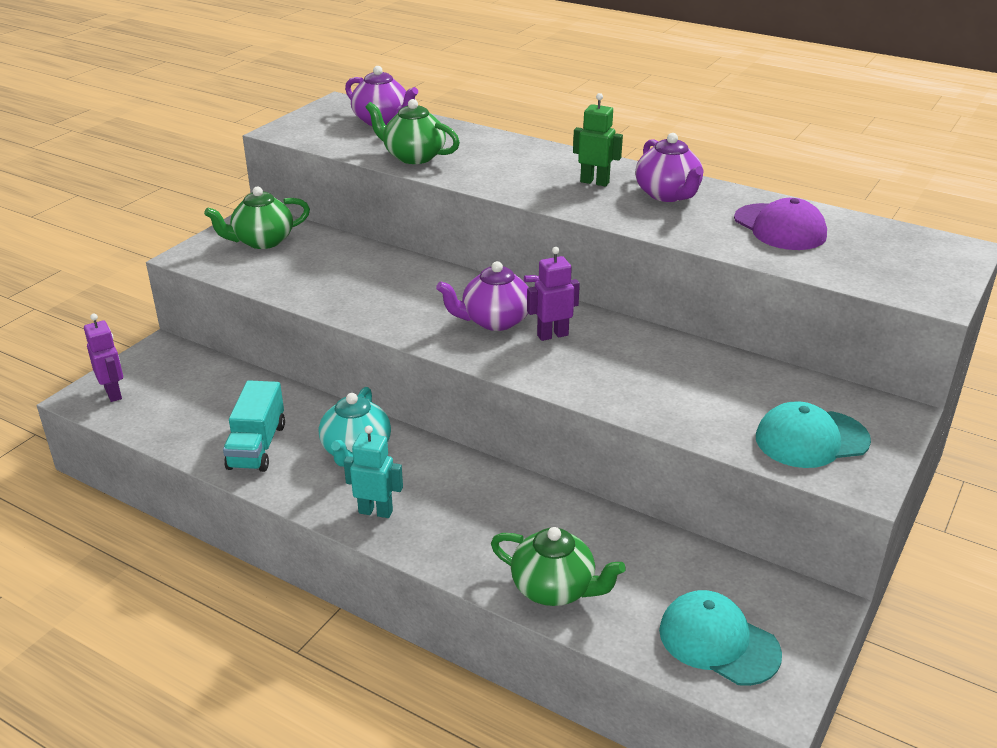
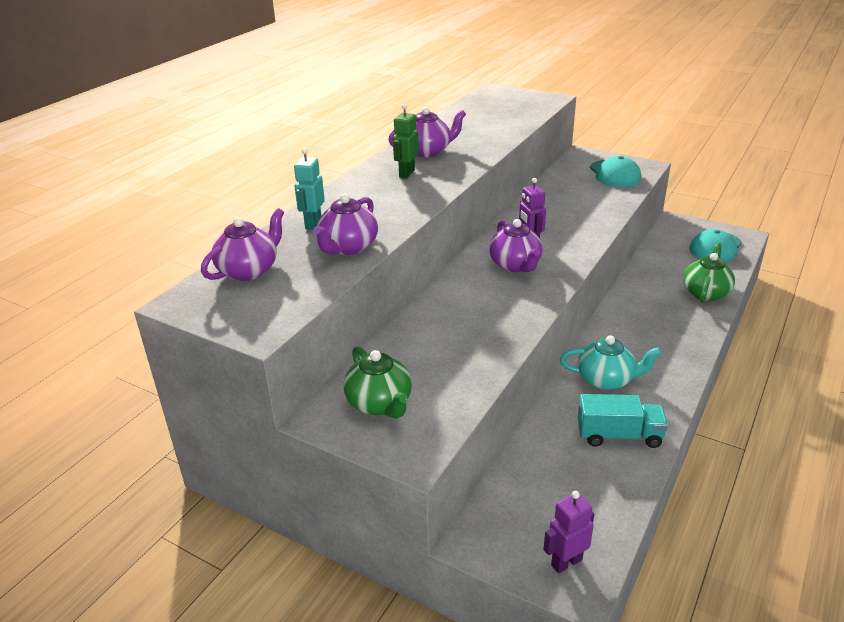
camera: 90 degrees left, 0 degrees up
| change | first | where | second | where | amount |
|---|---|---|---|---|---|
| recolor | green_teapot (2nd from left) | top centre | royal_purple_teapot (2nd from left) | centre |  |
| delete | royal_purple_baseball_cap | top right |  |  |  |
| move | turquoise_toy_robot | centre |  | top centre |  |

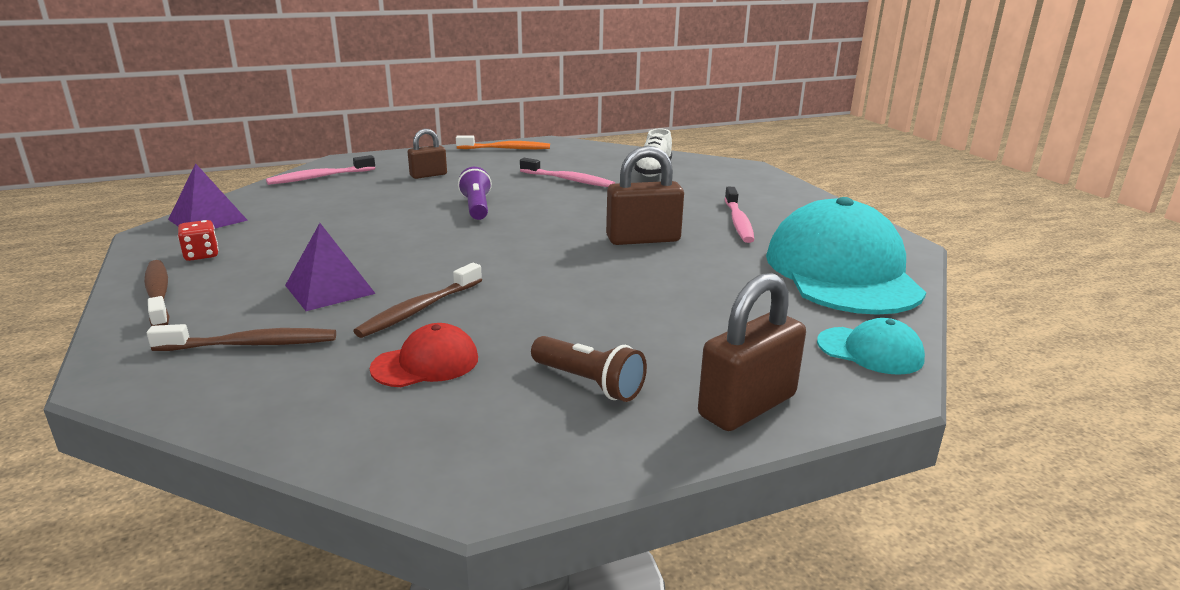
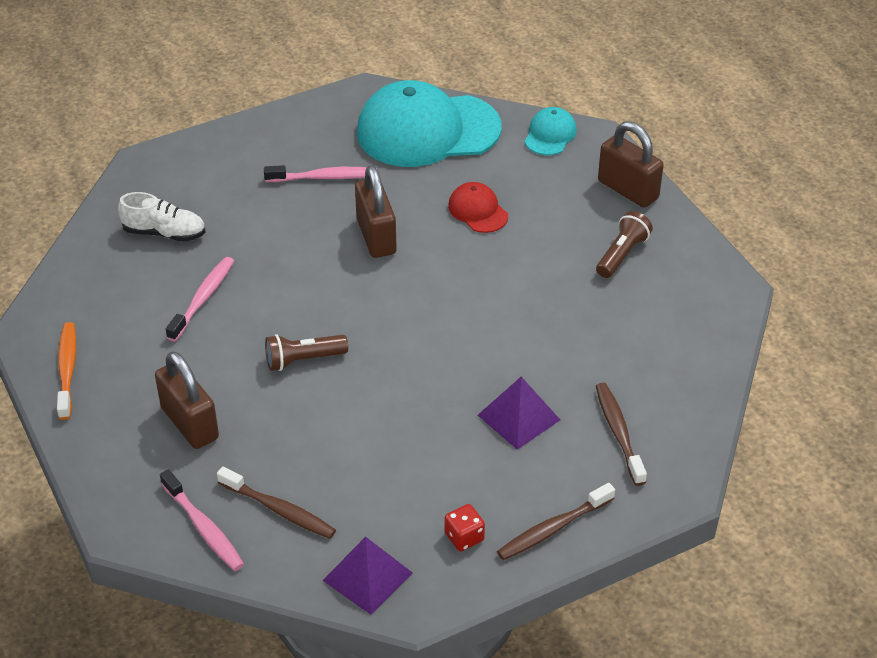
camera: 95 degrees left, 20 degrees up
| change | first | where | second | where | amount |
|---|---|---|---|---|---|
| resize | brown_small_lock (1st from left) | top centre |  | middle left | x1.64 |
| recolor | royal_purple_flashlight | top centre | brown_flashlight (1st from left) | centre |  |
| move | brown_toothbrush (3rd from left in the first image) | centre | brown_toothbrush (1st from left) | bottom left |  |
| move | crimson_baseball_cap | centre |  | top centre |  |

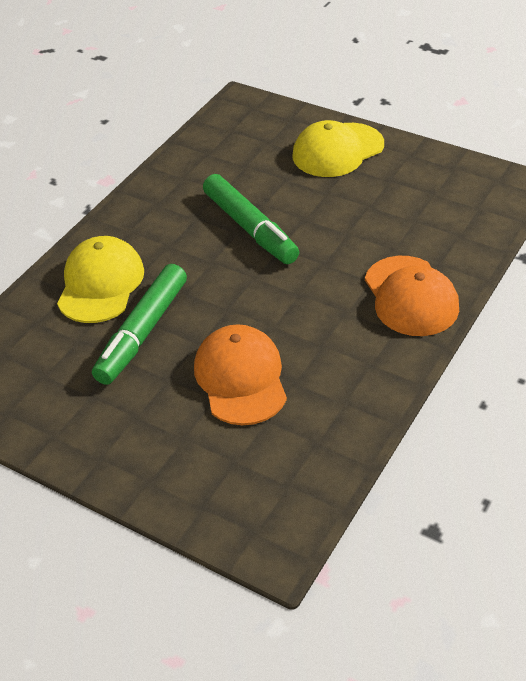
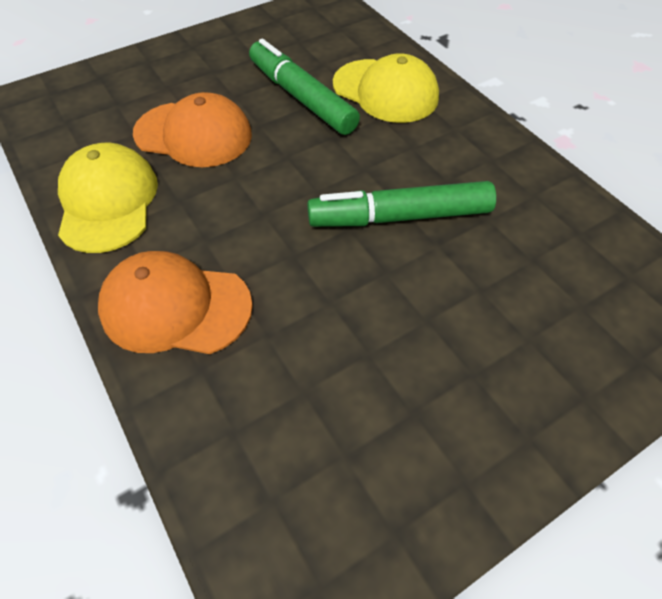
camera: 115 degrees right, 10 degrees up
| change | first | where | second | where | amount |
|---|---|---|---|---|---|
| move | bright_yellow_baseball_cap (2nd from left in the first image) | top centre | bright_yellow_baseball_cap (1st from left) | top left |  |

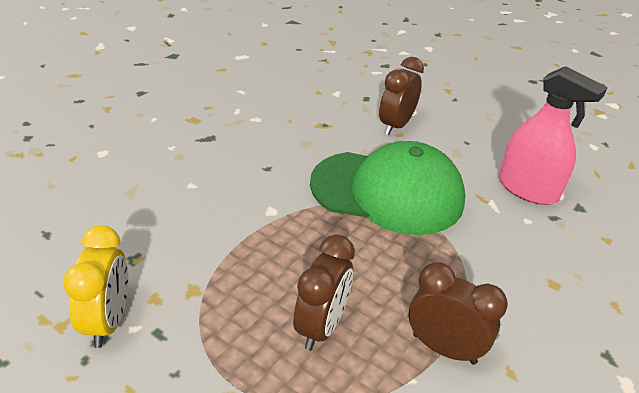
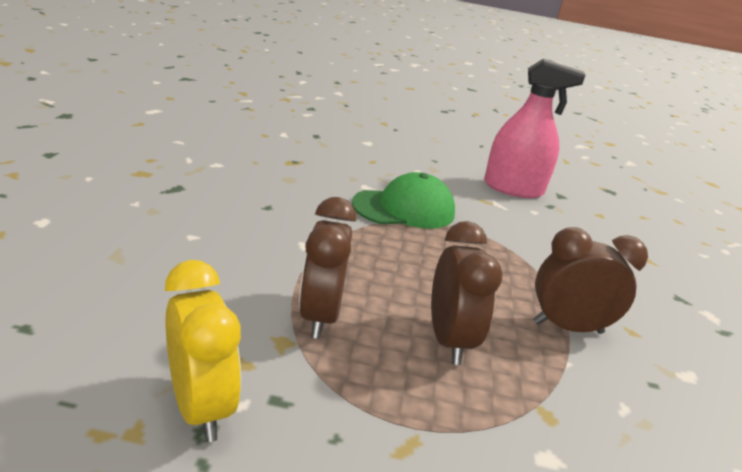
camera: 30 degrees left, 10 degrees down
| change | first | where | second | where | amount |
|---|---|---|---|---|---|
| move | brown_clock (2nd from left in the first image) | top centre | brown_clock (1st from left) | centre |  |
| resize | green_baseball_cap | centre |  | centre | x0.63 |

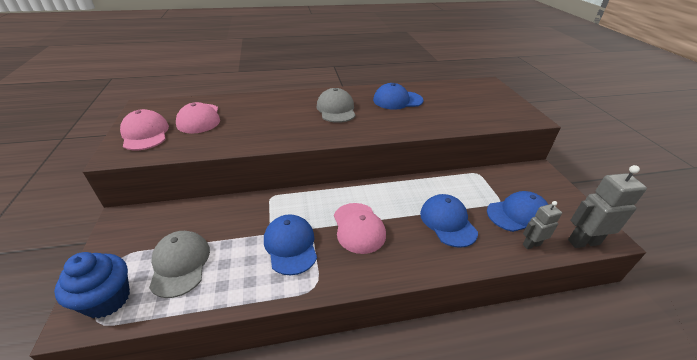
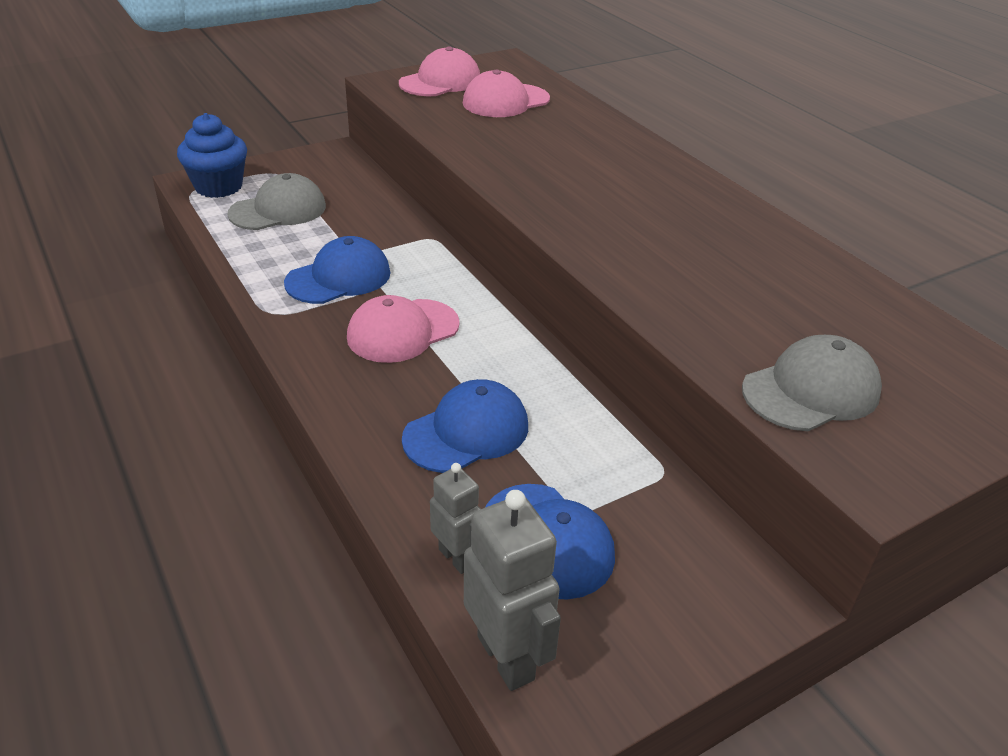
camera: 70 degrees right, 0 degrees up
| change | first | where | second | where | amount |
|---|---|---|---|---|---|
| delete | royal_blue_baseball_cap (2nd from left) | top centre |  |  |  |
| move | gray_baseball_cap (2nd from left) | top centre |  | middle right |  |

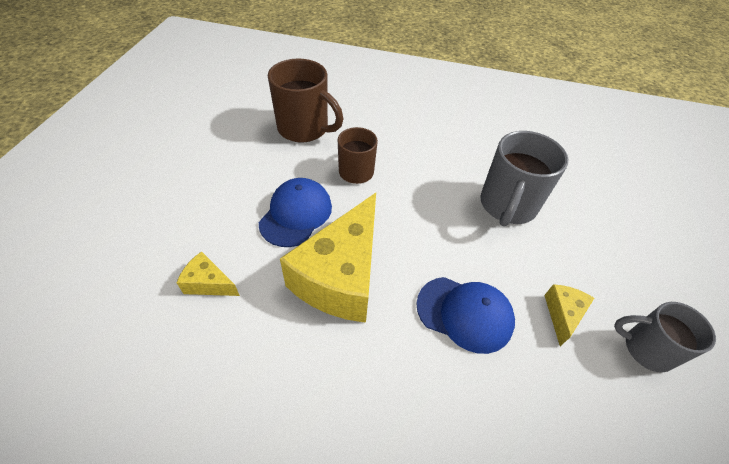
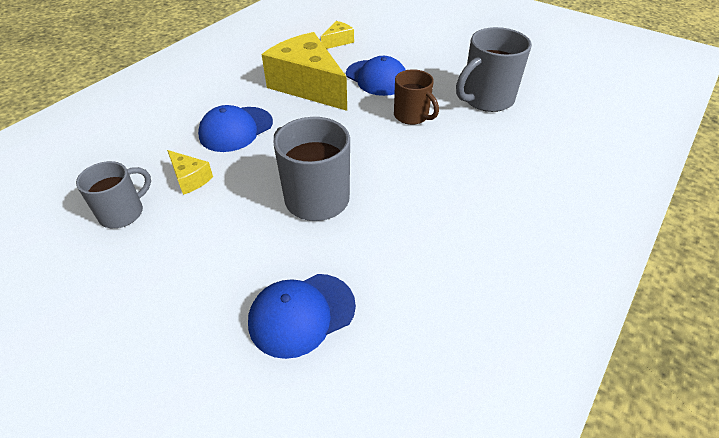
camera: 115 degrees right, 5 degrees down
| change | first | where | second | where | amount |
|---|---|---|---|---|---|
| recolor | brown_mug (1st from left) | top centre | gray_mug (3rd from left) | top right |  |
| insert |  |  | royal_blue_baseball_cap (2nd from left) | bottom centre |  |

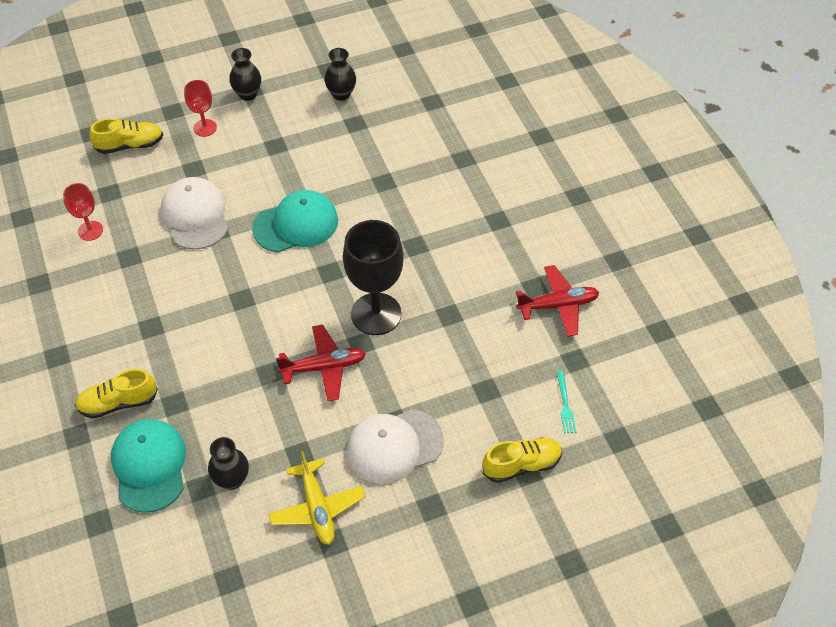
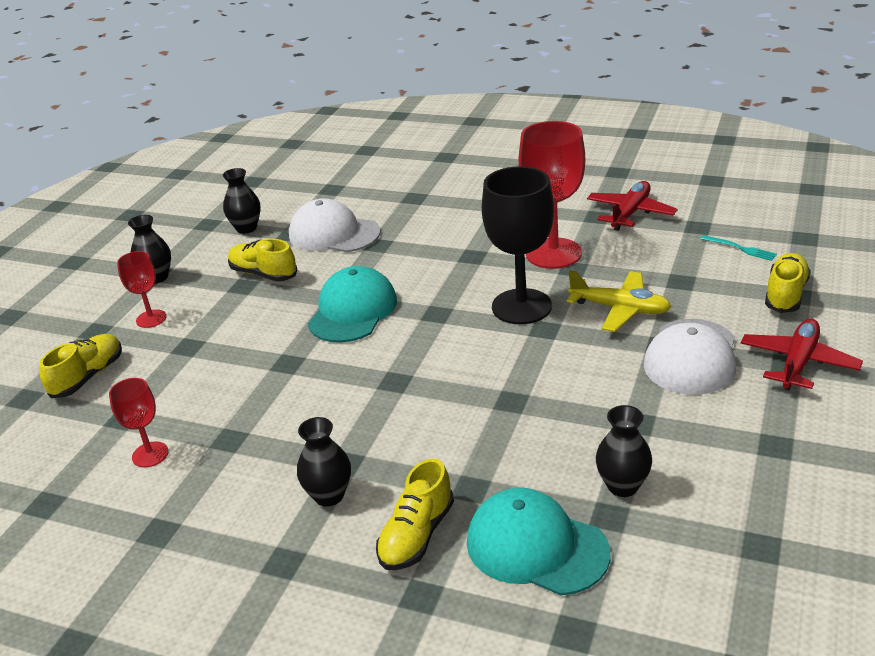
camera: 45 degrees left, 20 degrees down
| change | first | where | second | where | amount |
|---|---|---|---|---|---|
| move | white_baseball_cap (1st from left) | middle left |  | centre |  |
| move | crimson_toy_plane (1st from left in the first image) | centre | crimson_toy_plane (2nd from left) | middle right |  |
| move | bright_yellow_toy_plane | bottom centre |  | middle right |  |
| insert |  |  | crimson_chalice (3rd from left) | top centre |  |
| insert |  |  | bright_yellow_shoe (2nd from left) | middle left |  |
| insert |  |  | jet-black_flower_vase (3rd from left) | bottom centre |  |

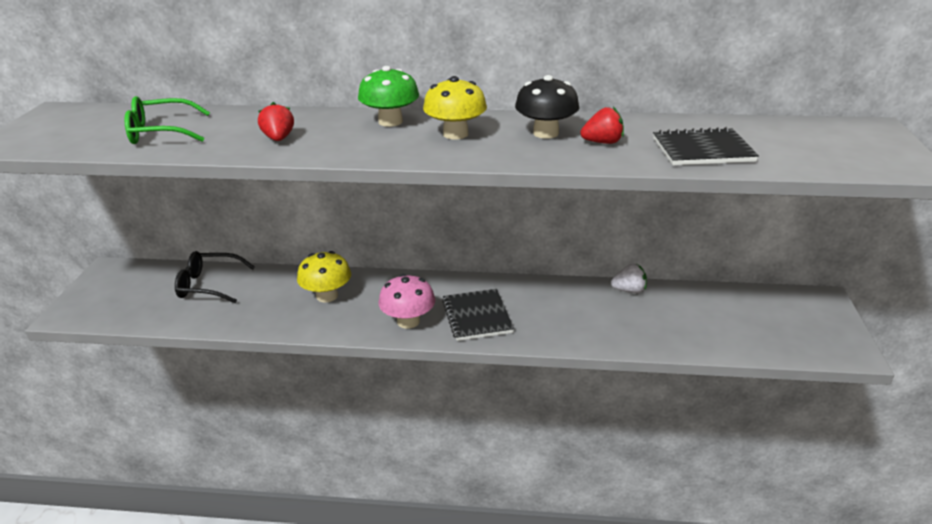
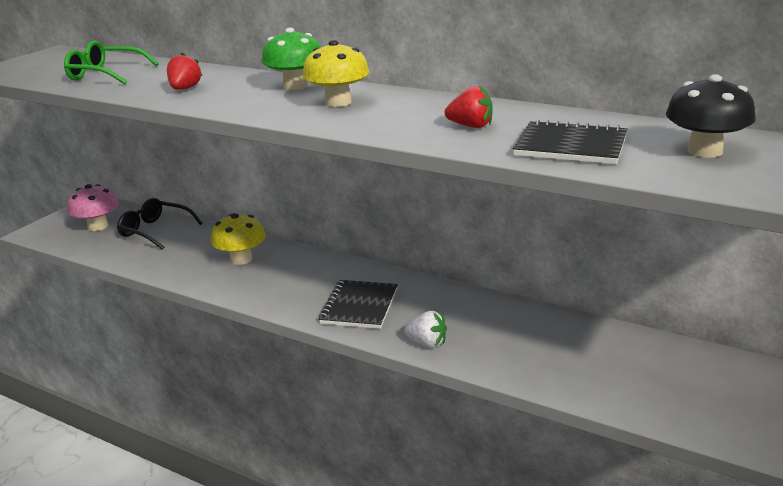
camera: 25 degrees right, 5 degrees down
| change | first | where | second | where | amount |
|---|---|---|---|---|---|
| move | jet-black_fungus | top centre |  | top right |  |
| move | white_toy_strawberry | middle right |  | bottom centre |  |
| move | pink_fungus | centre |  | middle left |  |

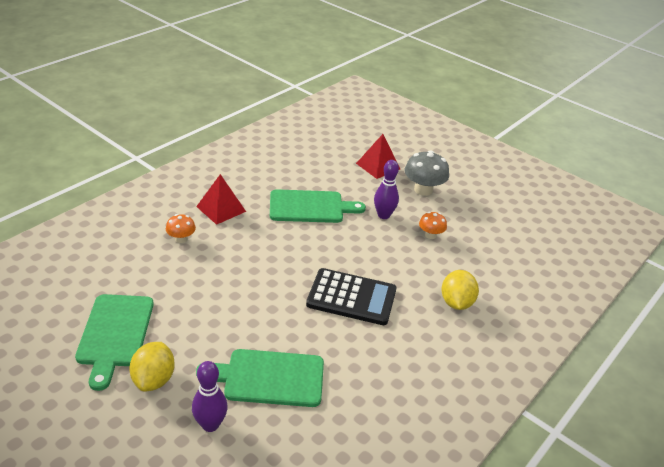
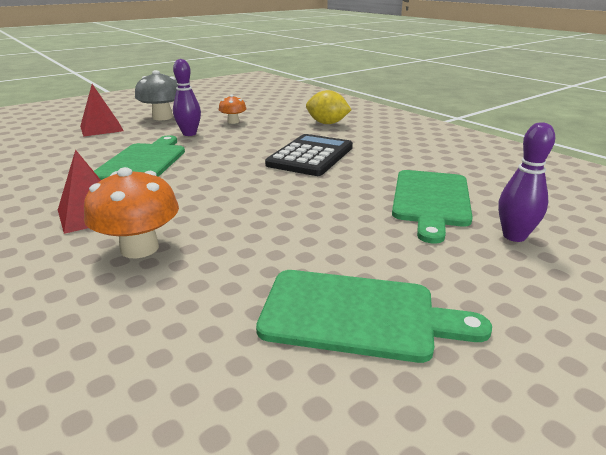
camera: 75 degrees left, 10 degrees down
| change | first | where | second | where | amount |
|---|---|---|---|---|---|
| resize | orange-coloured_fungus (1st from left) | middle left |  | middle left | x1.73 |
| delete | bright_yellow_toy_lemon (1st from left) | bottom left |  |  |  |

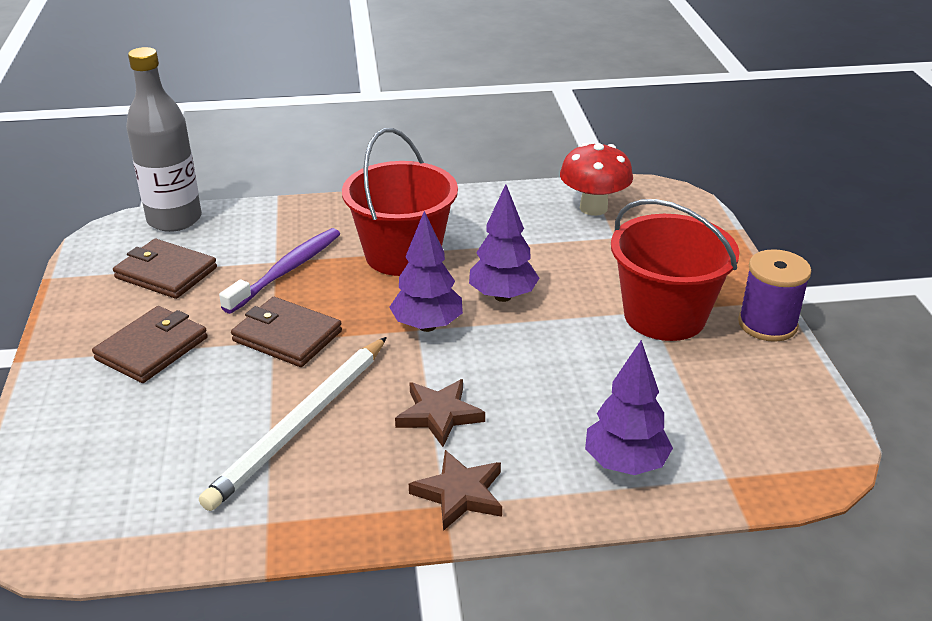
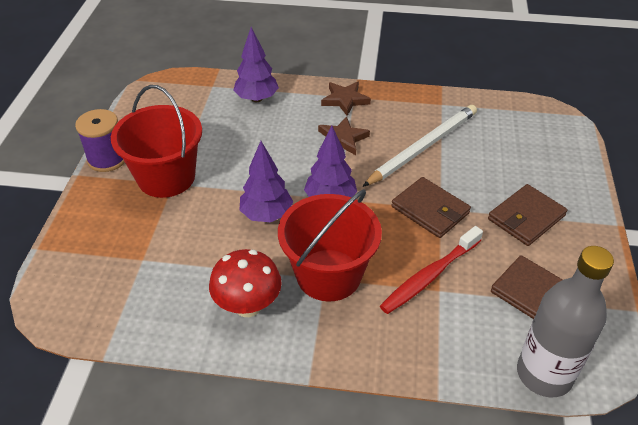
camera: 165 degrees left, 10 degrees up
| change | first | where | second | where | amount |
|---|---|---|---|---|---|
| move | crimson_fungus | top centre |  | centre |  |
| recolor | royal_purple_toothbrush | middle left | crimson_toothbrush | middle right |  |

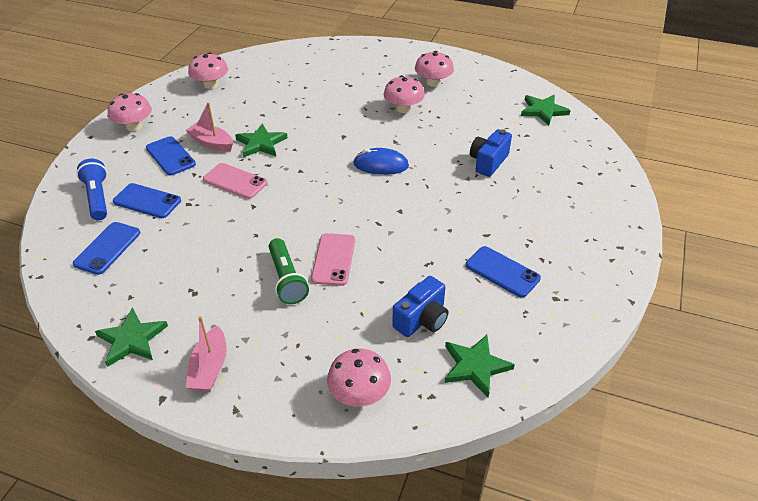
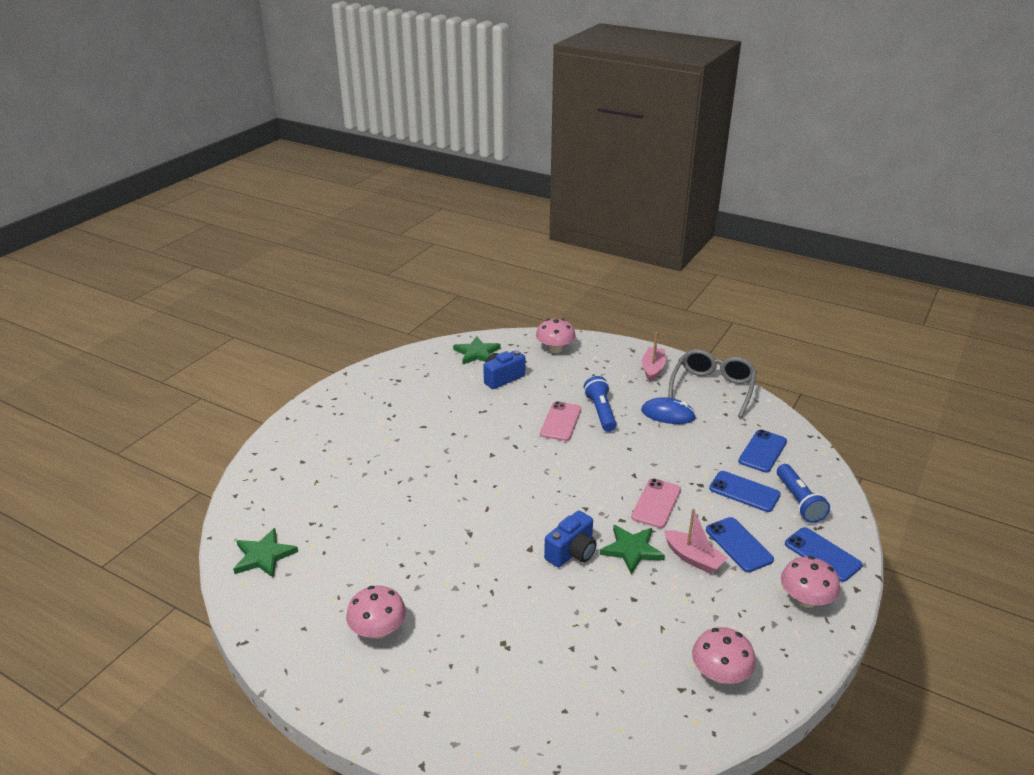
camera: 170 degrees left, 10 degrees down
| change | first | where | second | where | amount |
|---|---|---|---|---|---|
| delete | pink_fungus (4th from left) | top centre |  |  |  |
| move | royal_blue_compact_camera (2nd from left) | top centre |  | bottom centre |  |
| move | royal_blue_computer_mouse | top centre |  | centre |  |
| rotate | pink_smartphone (1st from left in the first image) | middle left | pink_smartphone (2nd from left) | centre | 75 degrees clockwise |
| recolor | green_flashlight | centre | royal_blue_flashlight (1st from left) | centre |  |
| move | royal_blue_smartphone (4th from left) | centre |  | bottom right |  |
| replace | green_five-pointed_star (1st from left) | bottom left | gray_eyeglasses | middle right |  |

